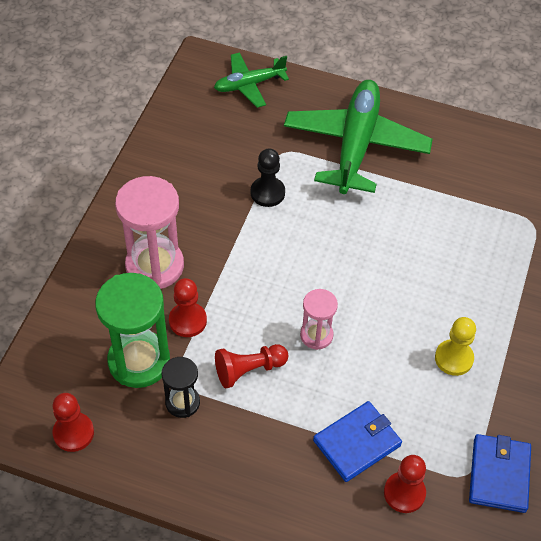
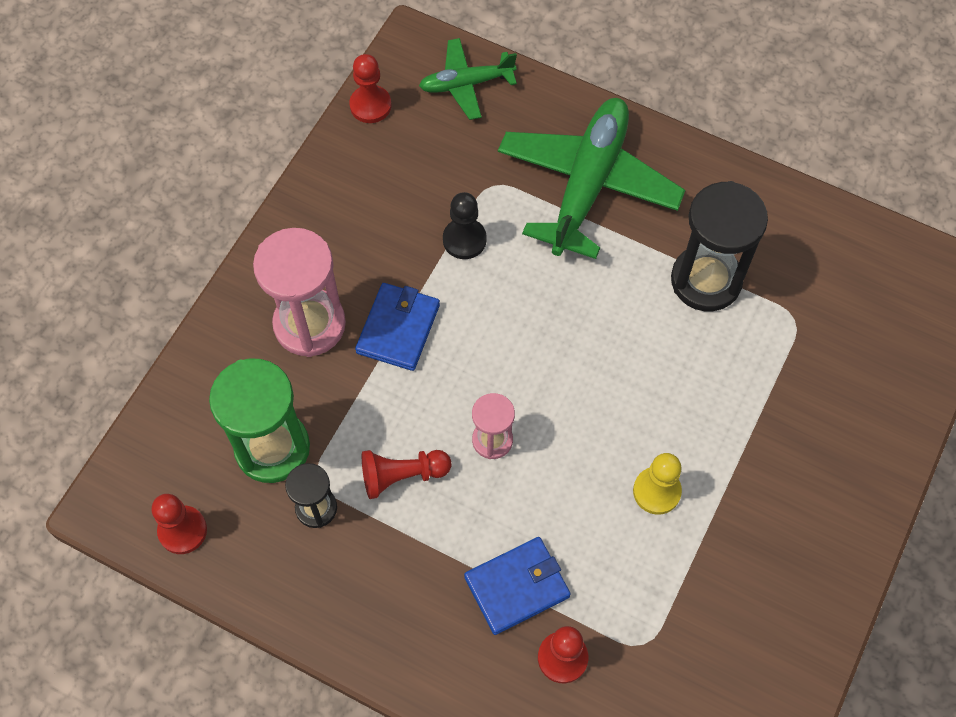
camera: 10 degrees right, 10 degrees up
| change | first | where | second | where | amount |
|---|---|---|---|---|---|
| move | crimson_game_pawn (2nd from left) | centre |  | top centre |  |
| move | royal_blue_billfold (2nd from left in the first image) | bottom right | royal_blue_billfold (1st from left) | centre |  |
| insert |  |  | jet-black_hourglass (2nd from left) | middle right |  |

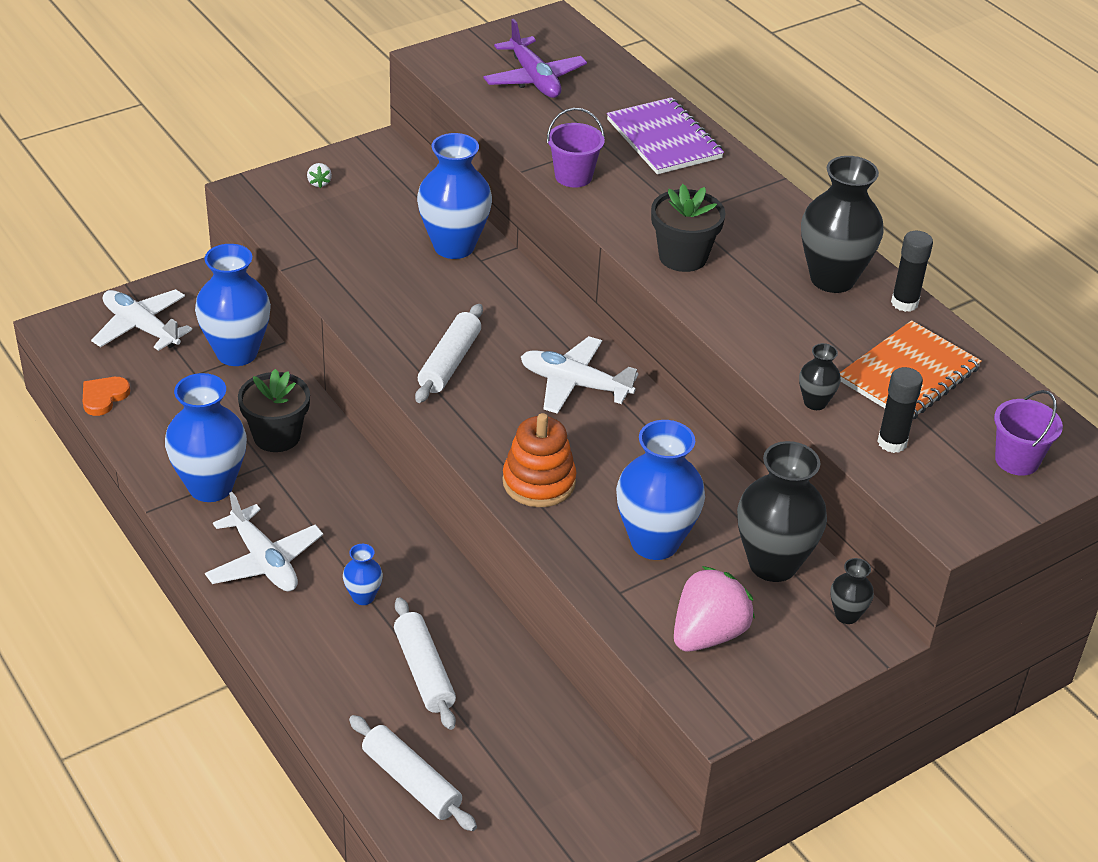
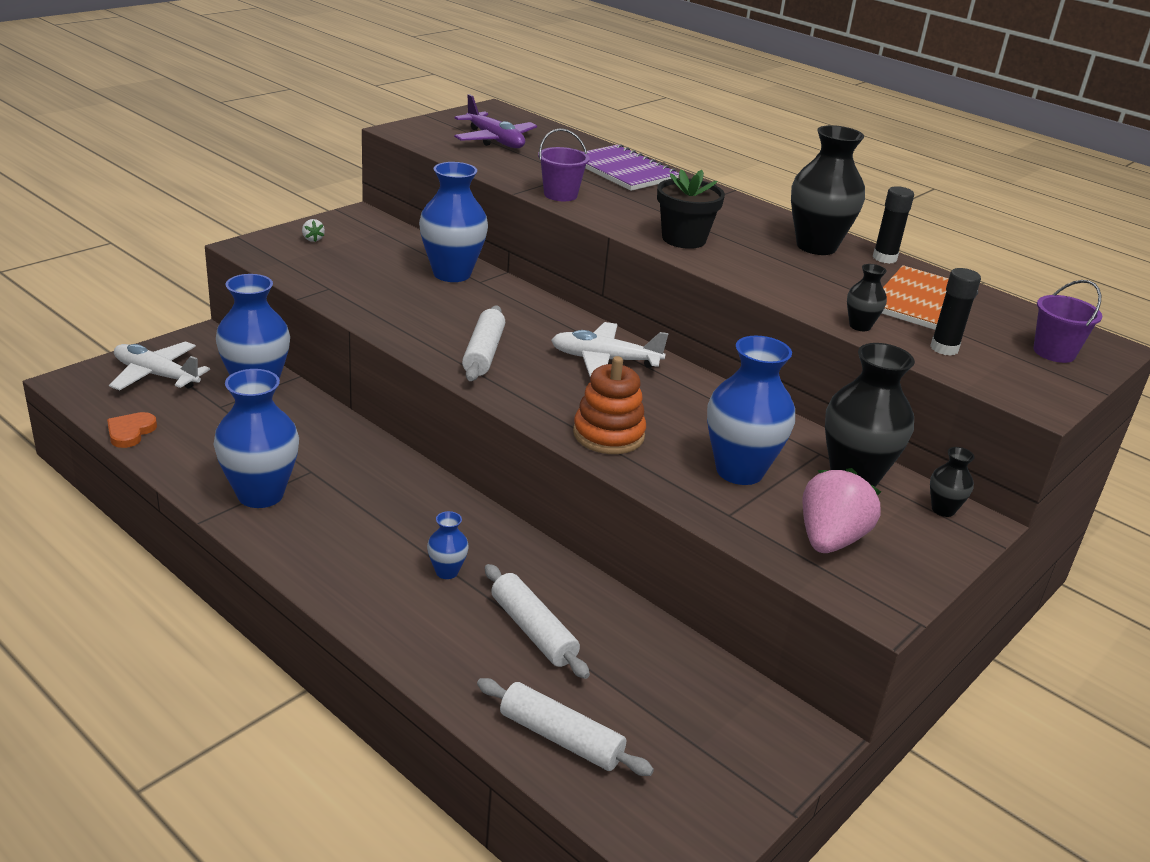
camera: 15 degrees left, 10 degrees down
| change | first | where | second | where | amount |
|---|---|---|---|---|---|
| delete | jet-black_flower_pot (1st from left) | middle left |  |  |  |
| delete | white_toy_plane (2nd from left) | middle left |  |  |  |

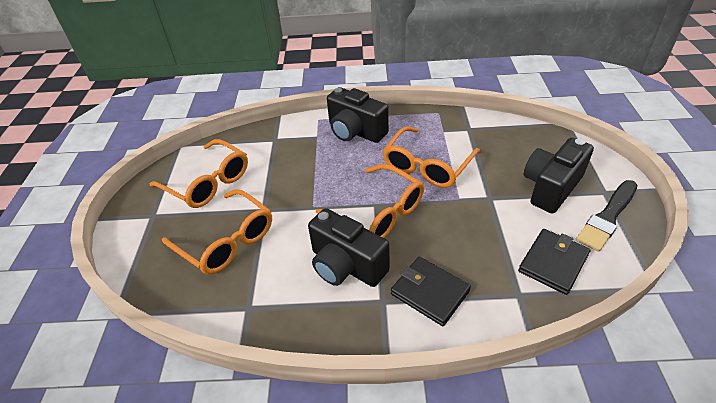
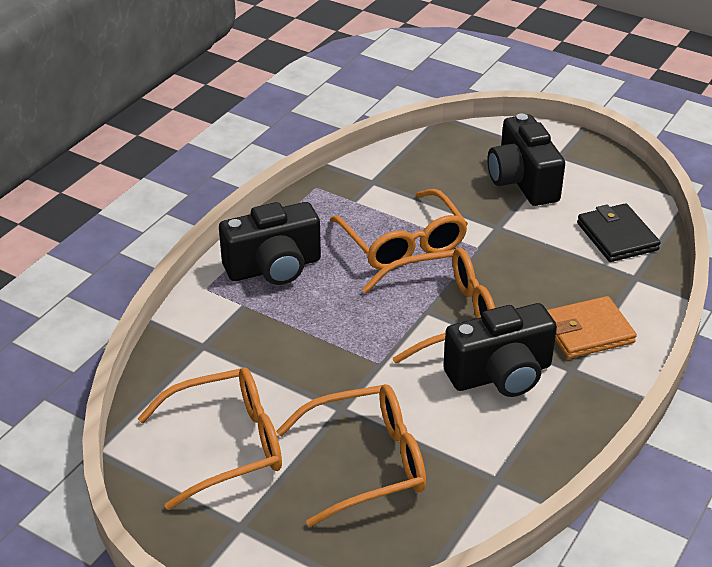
camera: 60 degrees left, 5 degrees down
| change | first | where | second | where | amount |
|---|---|---|---|---|---|
| delete | jet-black_paintbrush | middle right |  |  |  |
| recolor | jet-black_billfold (1st from left) | bottom centre | orange-coloured_billfold | middle right |  |

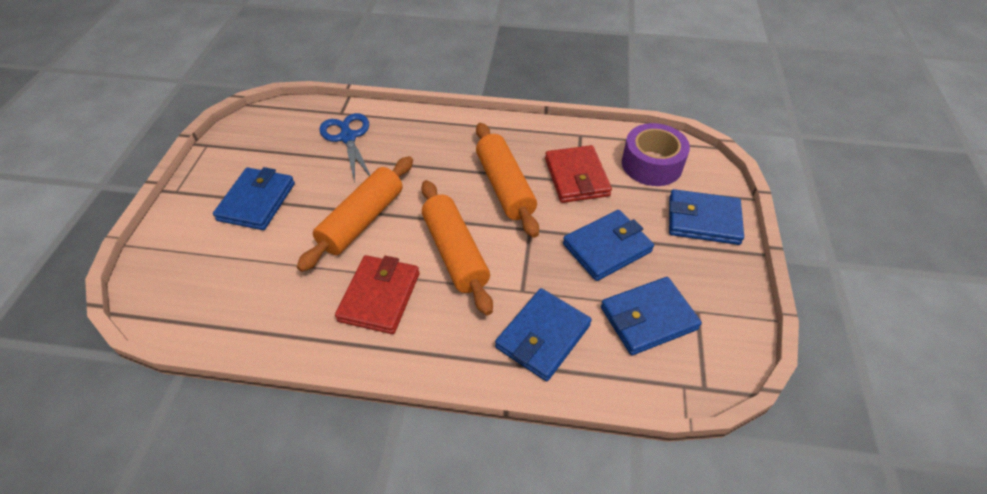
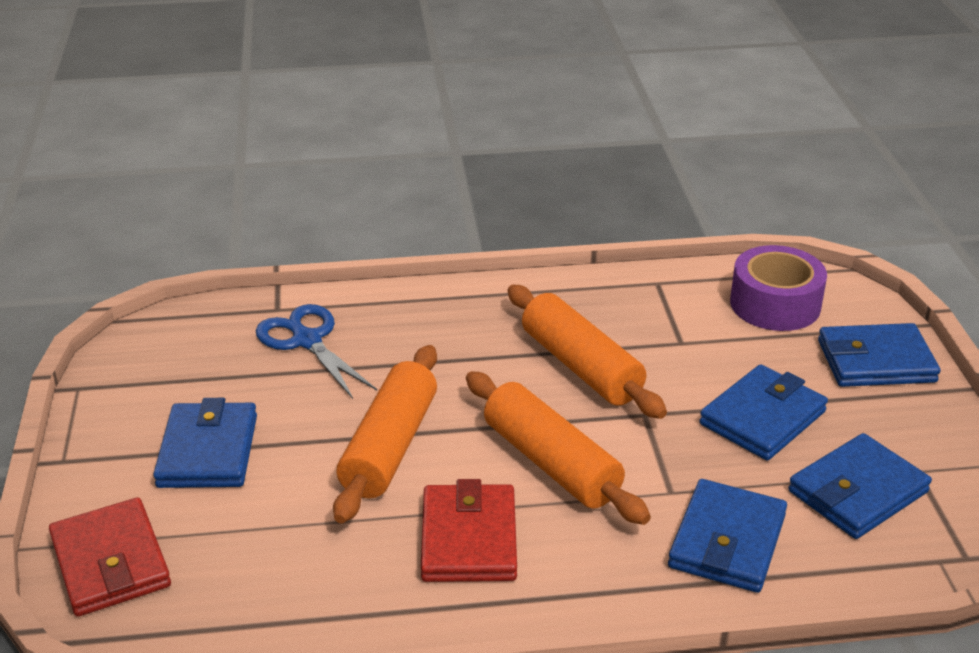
camera: 15 degrees left, 15 degrees down
| change | first | where | second | where | amount |
|---|---|---|---|---|---|
| move | crimson_billfold (2nd from left in the first image) | centre | crimson_billfold (1st from left) | bottom left |  |

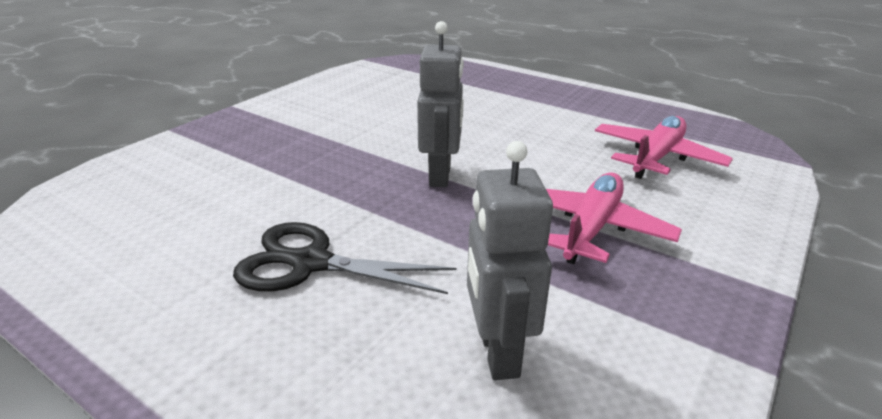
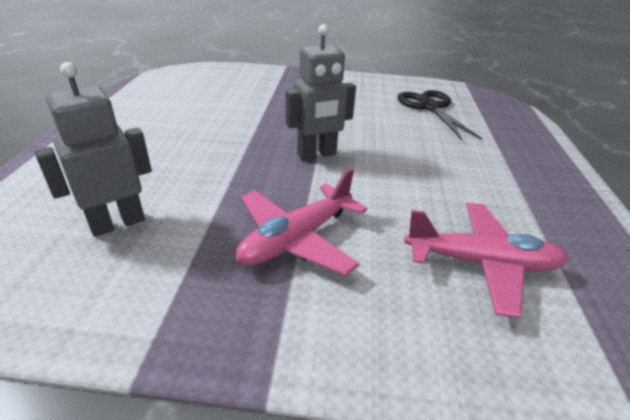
camera: 60 degrees right, 5 degrees up
| change | first | where | second | where | amount |
|---|---|---|---|---|---|
| rotate | pink_toy_plane (1st from left) | middle right |  | centre | 135 degrees clockwise |
| move | jet-black_pair_of_scissors | centre |  | top right |  |

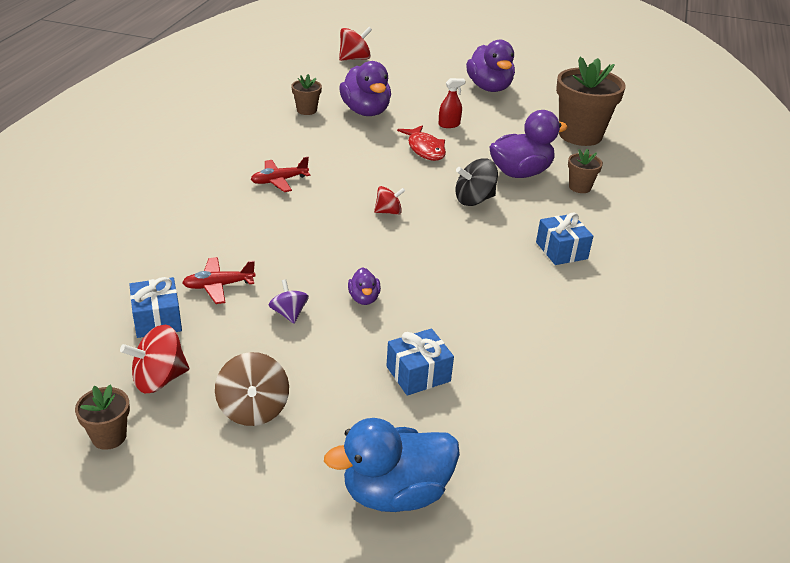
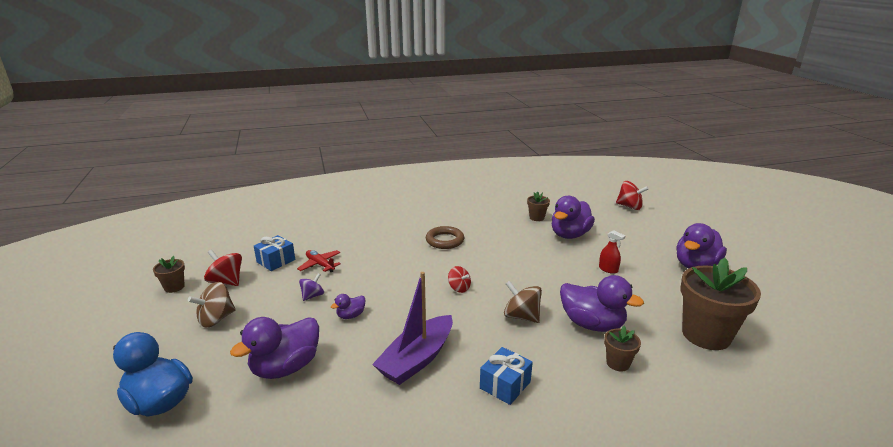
camera: 60 degrees right, 10 degrees down
| change | first | where | second | where | amount |
|---|---|---|---|---|---|
| delete | crimson_toy_fish | top centre |  |  |  |
| replace | crimson_toy_plane (2nd from left) | top centre | brown_torus | centre |  |
| recolor | jet-black_toy_top | top centre | brown_toy_top (2nd from left) | bottom centre |  |
| replace | royal_blue_wrapped_gift (2nd from left) | centre | royal_purple_duck (1st from left) | bottom left |  |
| insert |  |  | royal_purple_toy_boat | bottom centre |  |

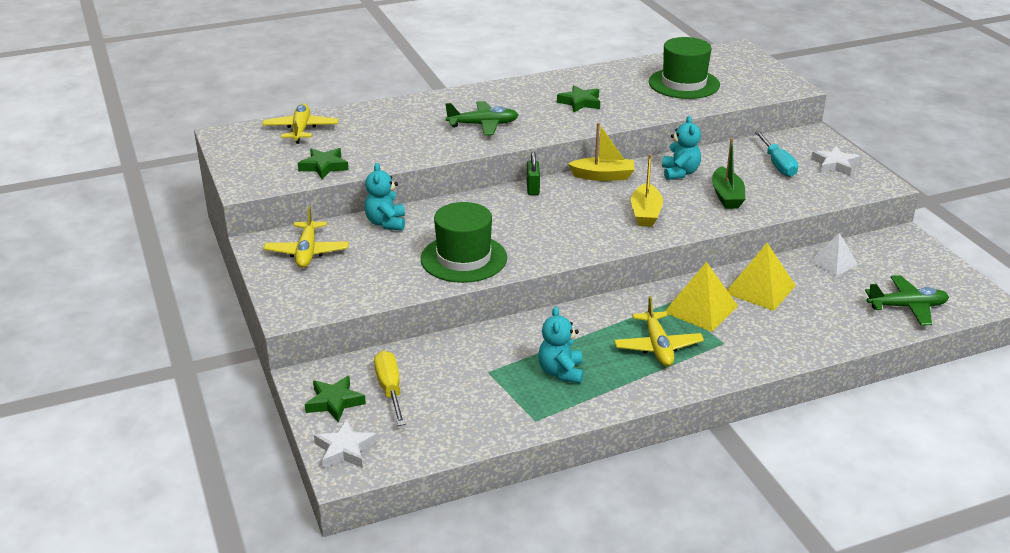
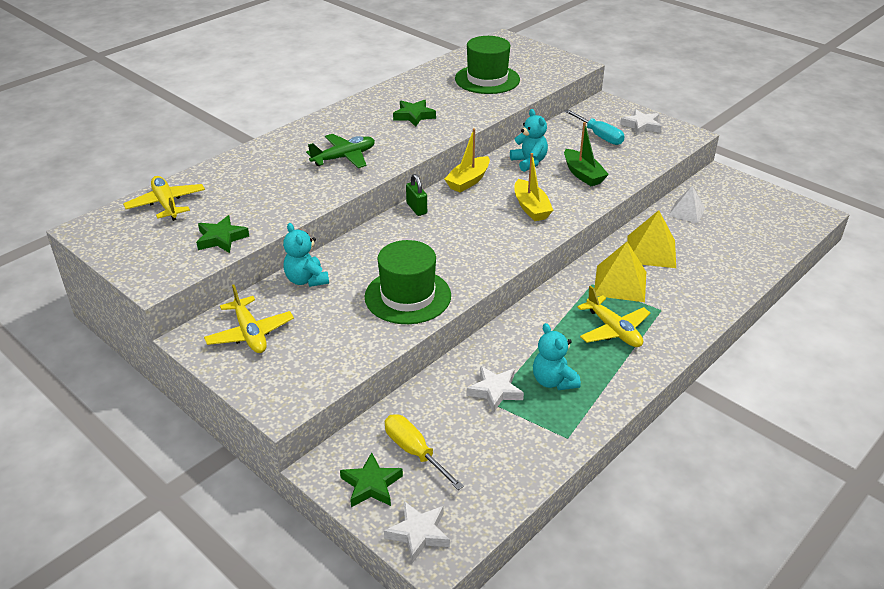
camera: 25 degrees left, 5 degrees up
| change | first | where | second | where | amount |
|---|---|---|---|---|---|
| rotate | bright_yellow_toy_boat (1st from left) | top centre |  | top centre | 150 degrees clockwise |
| delete | green_toy_plane (2nd from left) | middle right |  |  |  |
| insert |  |  | white_five-pointed_star (2nd from left) | centre |  |

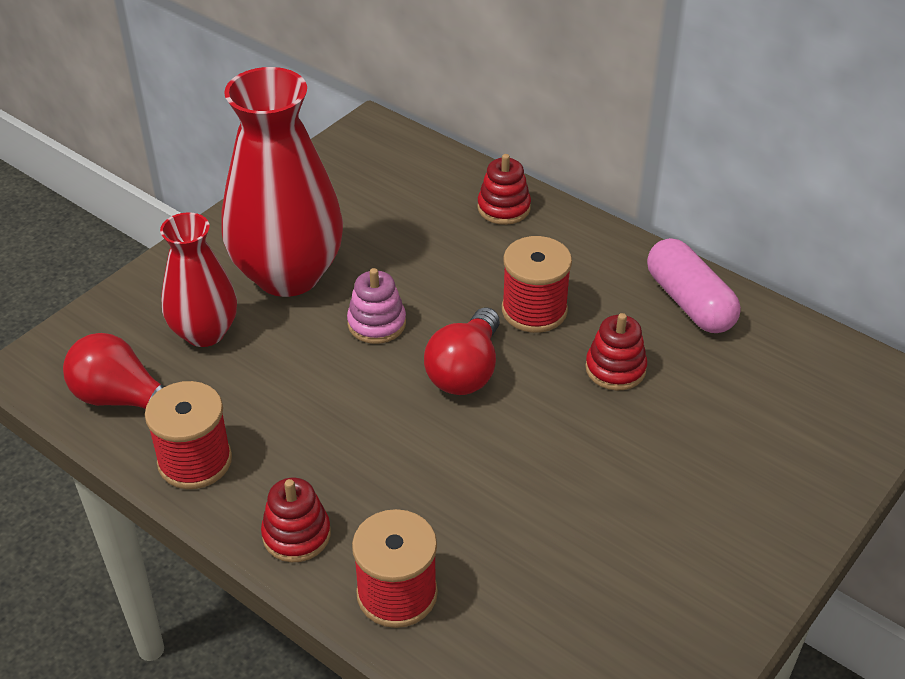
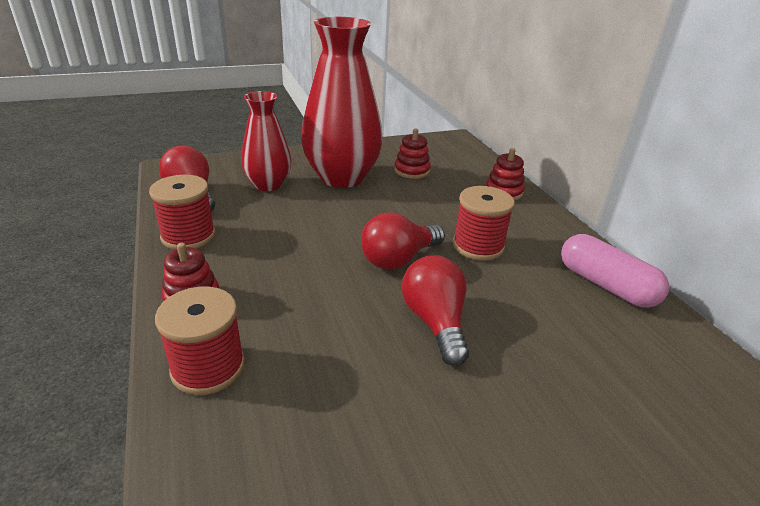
camera: 30 degrees right, 10 degrees down
| change | first | where | second | where | amount |
|---|---|---|---|---|---|
| rotate | pink_pill | middle right |  | middle right | 45 degrees counterclockwise |
| delete | pink_ring_stacker | centre |  |  |  |
| move | crimson_ring_stacker (3rd from left in the first image) | middle right | crimson_ring_stacker (2nd from left) | top centre |  |
| insert |  |  | crimson_bulb (3rd from left) | centre |  |

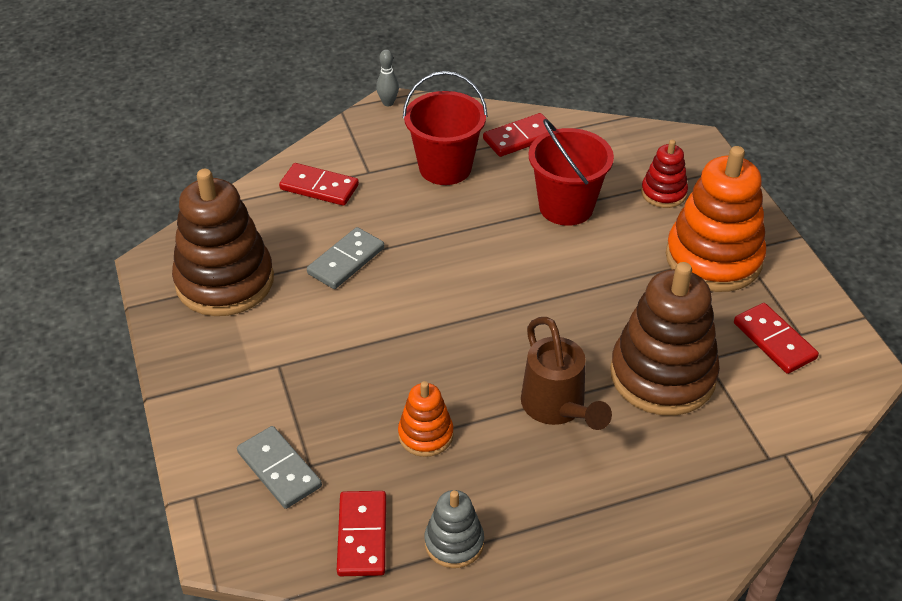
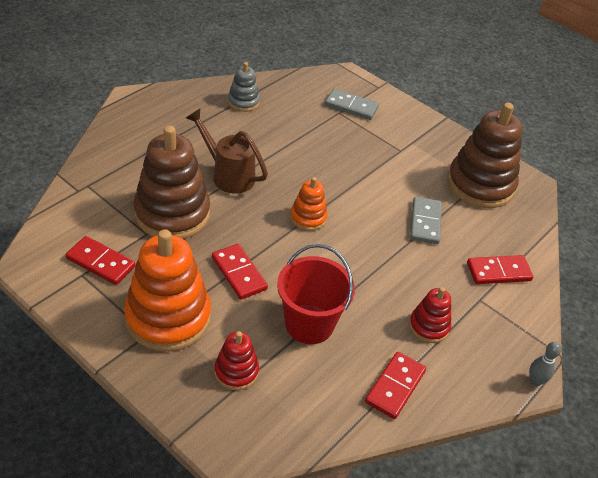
camera: 145 degrees right, 0 degrees up
| change | first | where | second | where | amount |
|---|---|---|---|---|---|
| replace | crimson_bucket (1st from left) | top centre | crimson_ring_stacker (2nd from left) | middle right |  |
| move | orange-coloured_ring_stacker (1st from left in the first image) | bottom centre | orange-coloured_ring_stacker (2nd from left) | centre |  |
| move | crimson_domino_tile (2nd from left) | bottom centre |  | centre |  |

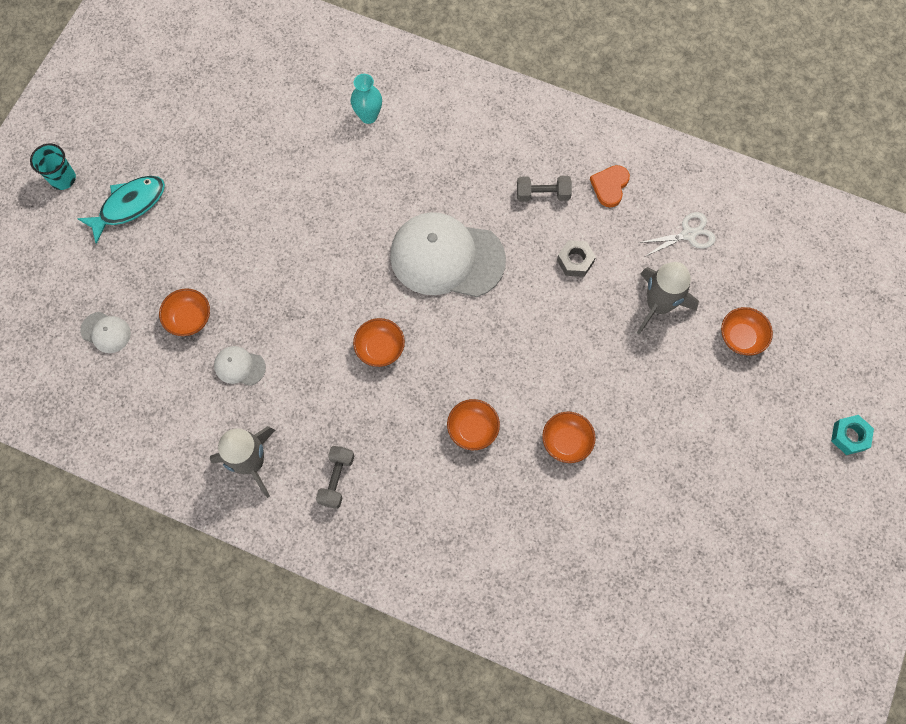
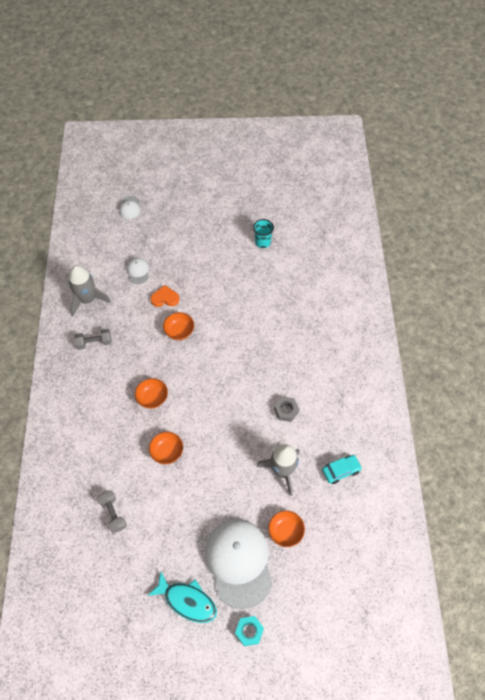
camera: 65 degrees right, 10 degrees down
| change | first | where | second | where | amount |
|---|---|---|---|---|---|
| delete | turquoise_flower_vase | top centre |  |  |  |
| move | turquoise_beaker | top left |  | top centre |  |
| move | orange-coloured_heart | top right |  | centre |  |
| move | turquoise_toy_fish | top left |  | bottom centre |  |
| move | gray_free_weight (2nd from left) | top centre |  | bottom left |  |
| move | white_baseball_cap (3rd from left) | centre |  | bottom centre |  |
| replace | white_pair_of_scissors | top right | turquoise_toy_car | bottom right |  |
| delete | orange-coloured_deep_dish (1st from left) | middle left |  |  |  |

